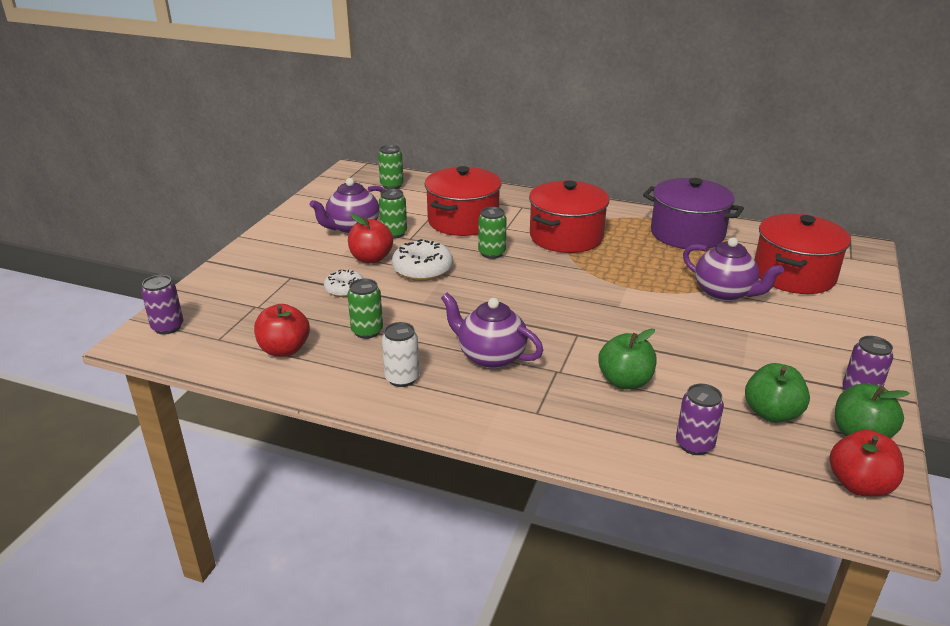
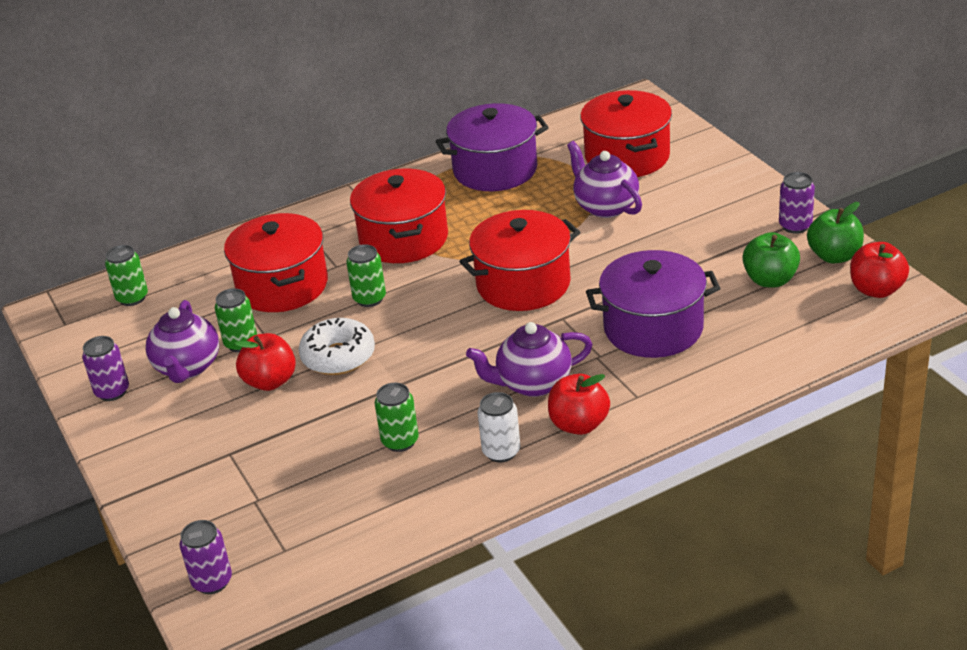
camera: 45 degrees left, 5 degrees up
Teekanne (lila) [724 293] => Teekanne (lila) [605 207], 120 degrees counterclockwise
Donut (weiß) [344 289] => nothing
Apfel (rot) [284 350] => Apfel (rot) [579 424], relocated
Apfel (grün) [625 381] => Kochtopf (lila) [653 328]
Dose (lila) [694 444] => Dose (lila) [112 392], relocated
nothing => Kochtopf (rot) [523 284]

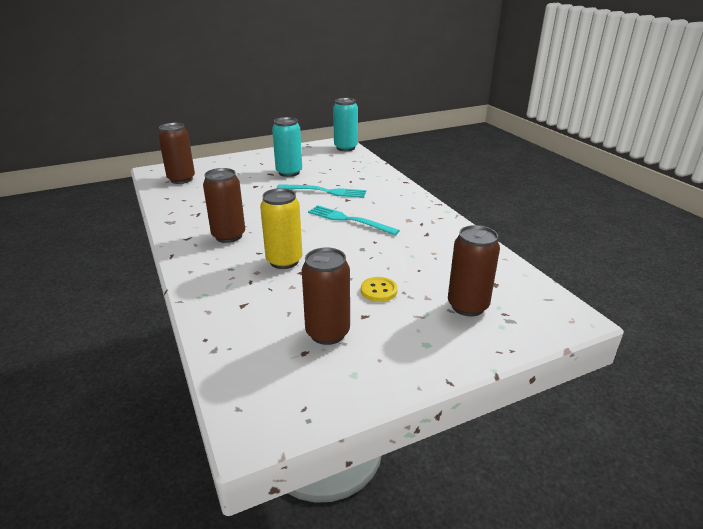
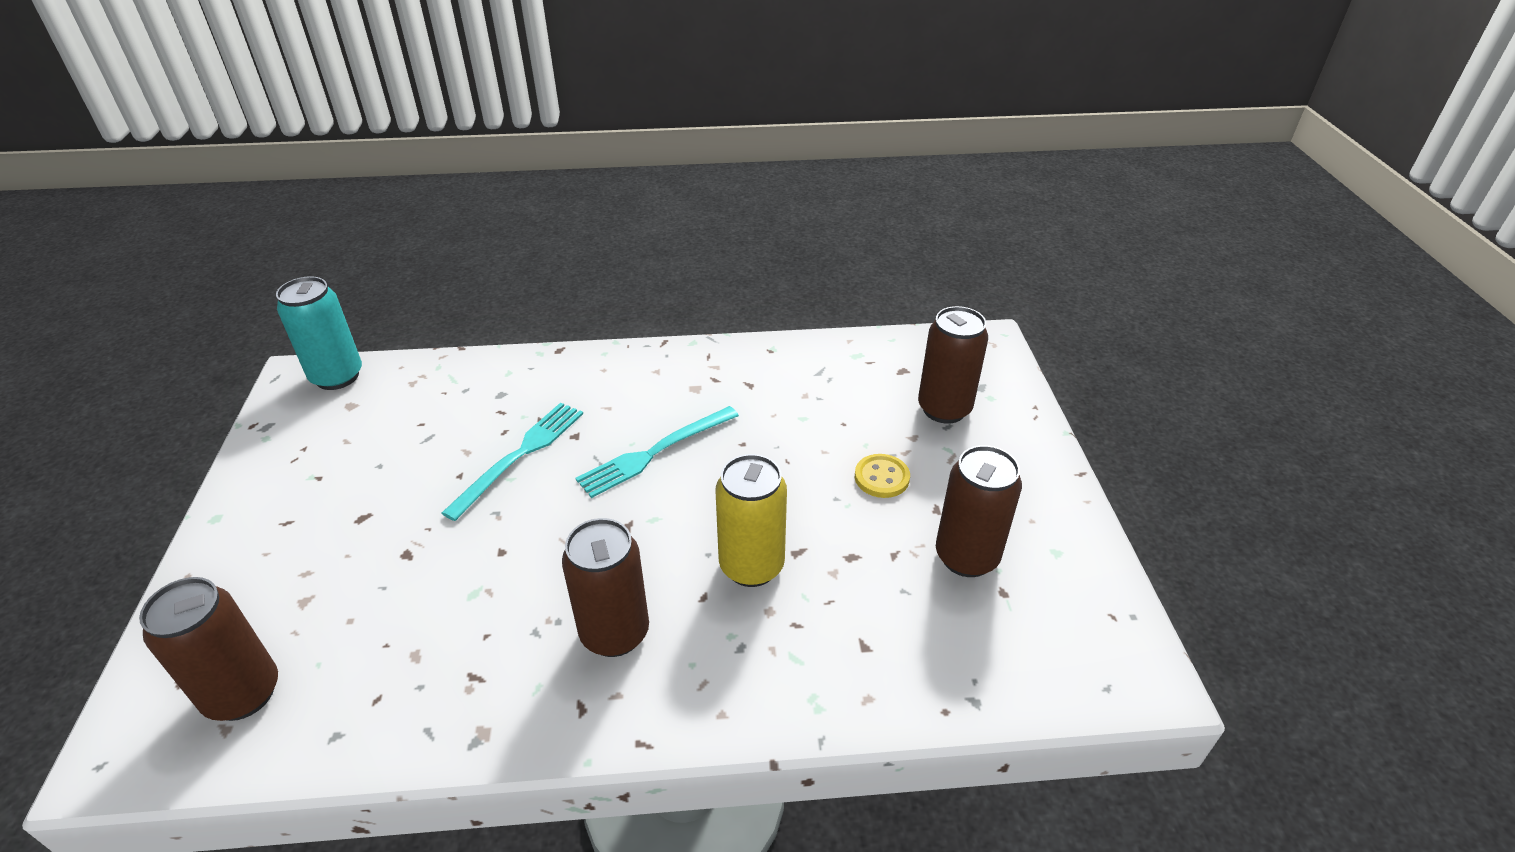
camera: 70 degrees left, 10 degrees up
Dose (türkis) [289 172] => nothing

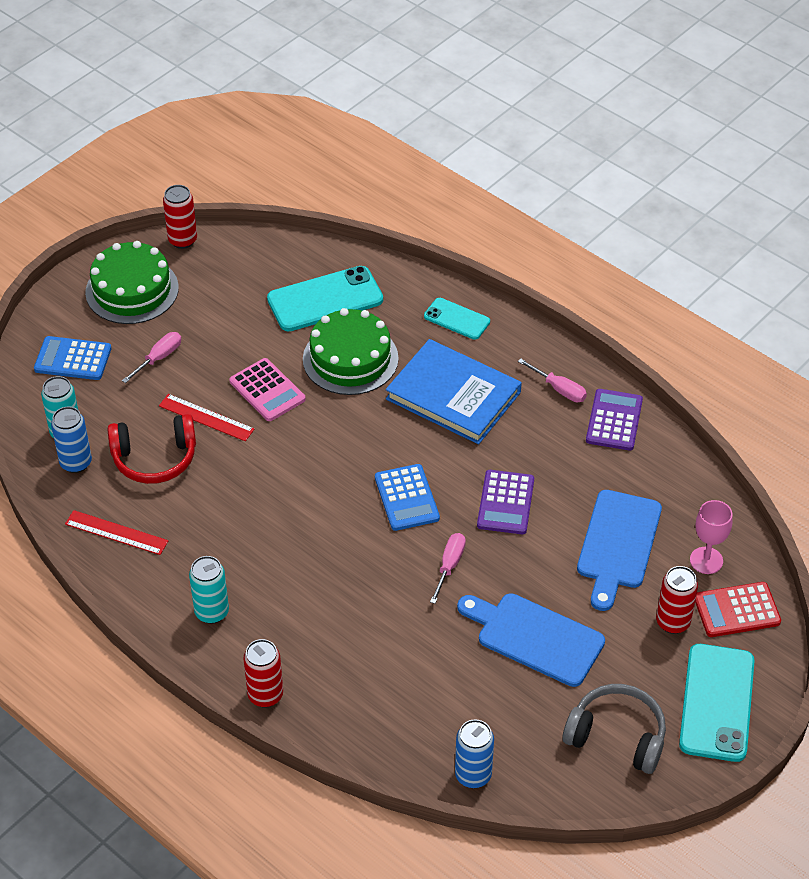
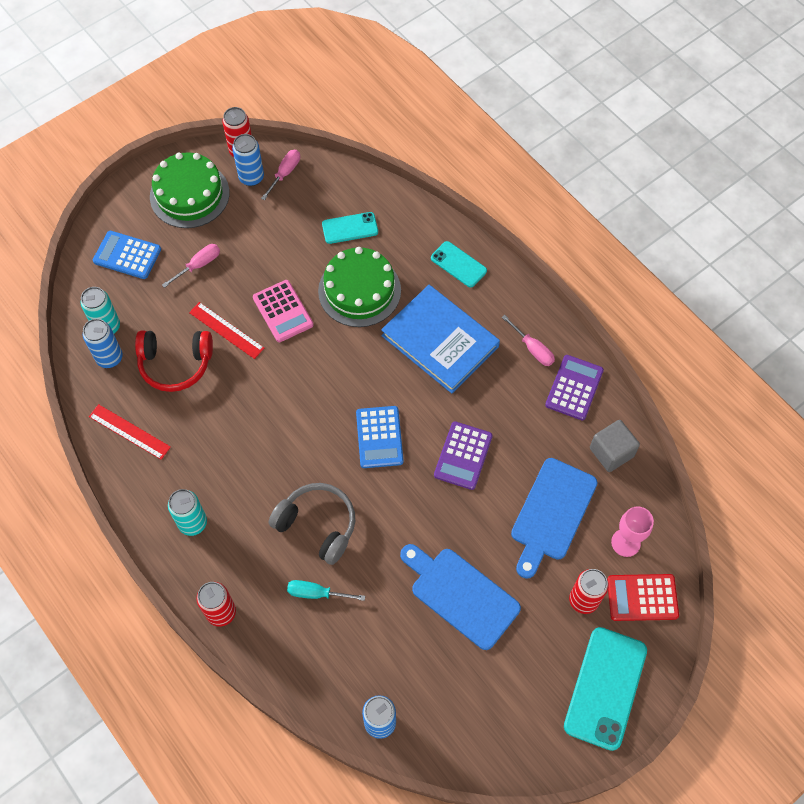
camera: 10 degrees right, 15 degrees up
Handy (türkis) [325 300] => Handy (türkis) [350 228], x0.57
Schraubenzieher (rosa) [449 565] => Schraubenzieher (rosa) [285 173], relocated
Kopfhörer (grau) [617 736] => Kopfhörer (grau) [317 525], relocated
nothing => Dose (blau) [251 177]
nothing => Kubus (grau) [611 452]
nothing => Schraubenzieher (türkis) [316 593]

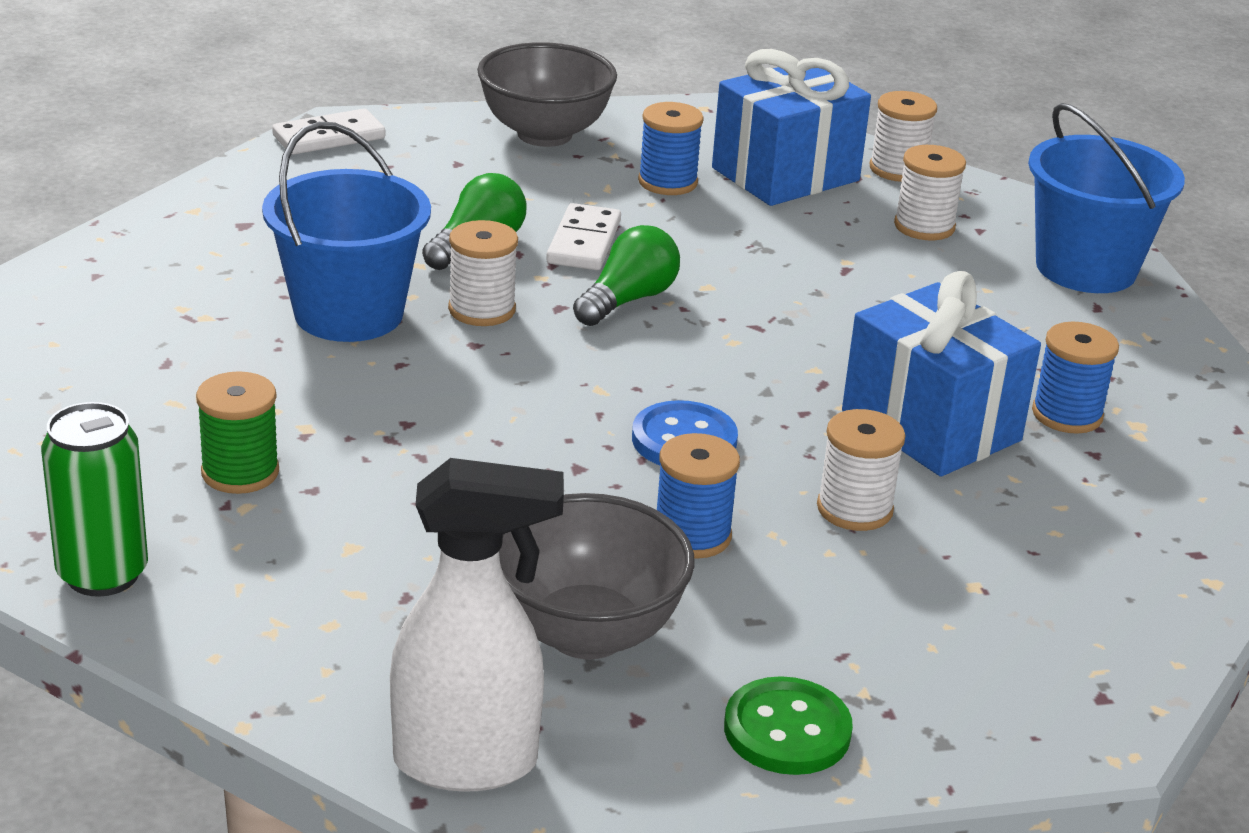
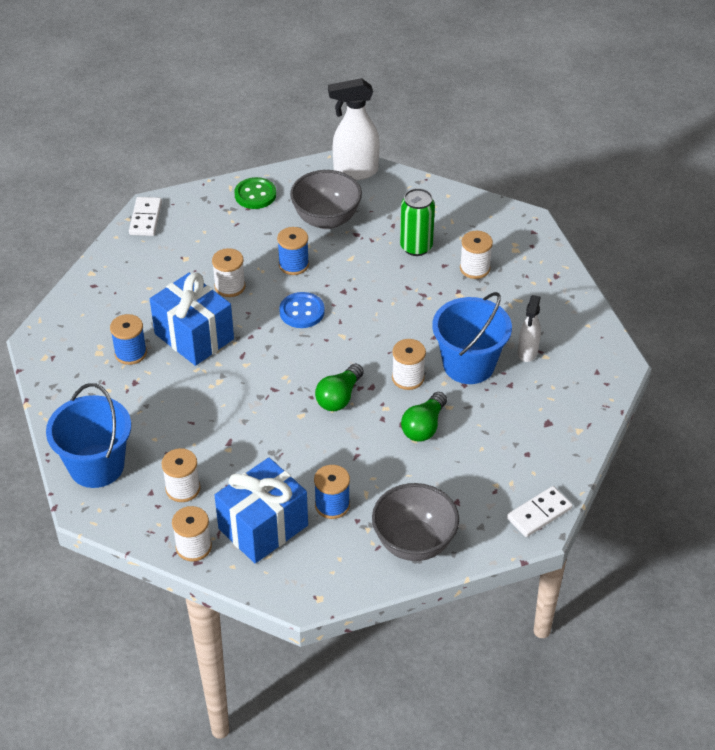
camera: 175 degrees right, 15 degrees up
Dominostein (weiß) [583 242] => Dominostein (weiß) [146 218], relocated
Garnrolle (grün) [240 472] => Garnrolle (weiß) [474 268]
Dose (grün) [102 574] => Dose (grün) [416 247], relocated
nothing => Sprühflasche (weiß) [527 352]

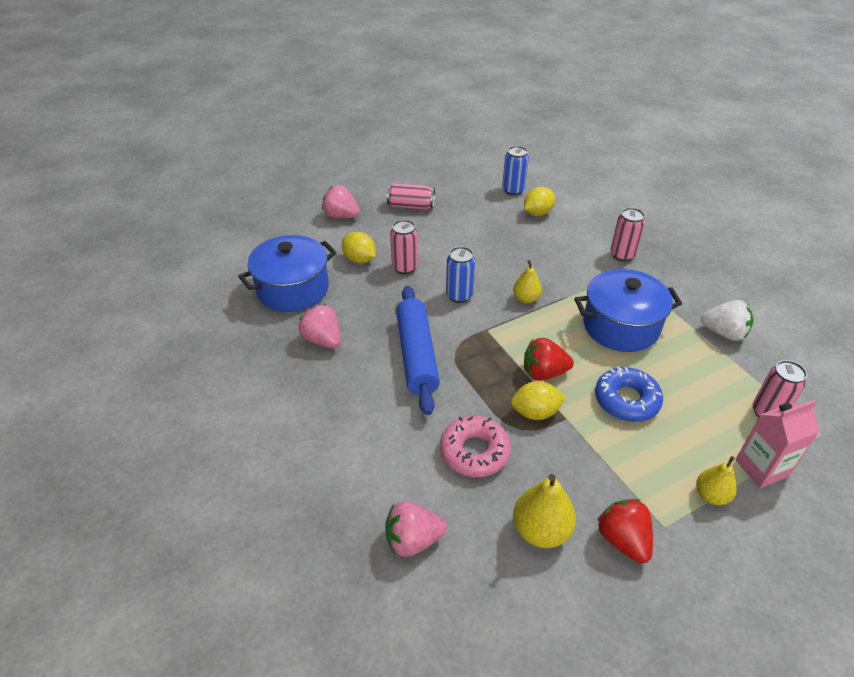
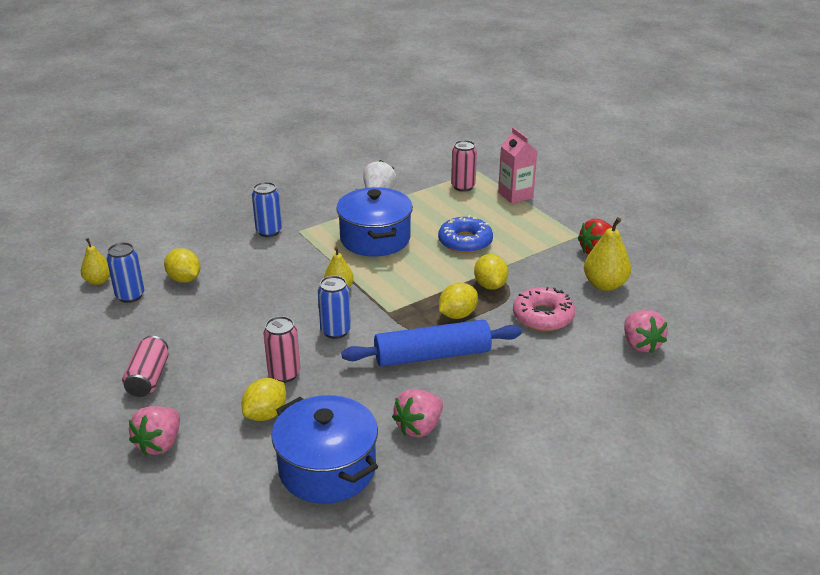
camera: 95 degrees left, 10 degrees down
Dose (rosa) [622 255] => Dose (blau) [269 231]
Erdbeere (rot) [544 373] => nothing
Birne (gelb) [711 495] => Birne (gelb) [98 281], relocated
nothing => Zitrone (gelb) [457 315]

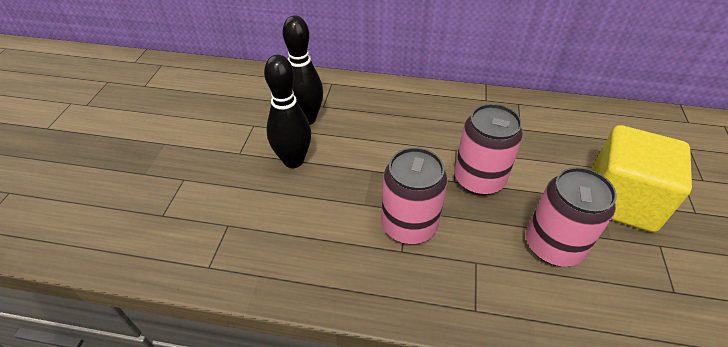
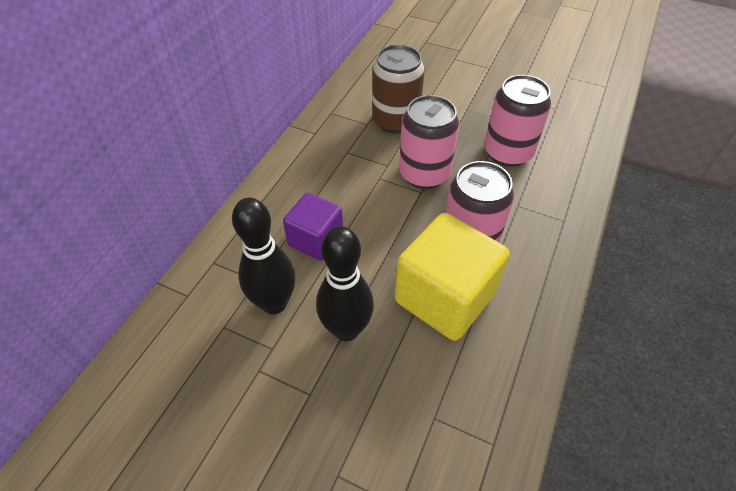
camera: 75 degrees left, 5 degrees up
Kubus (gelb) [621 200] => Kubus (gelb) [444 297], relocated
nothing => Dose (braun) [395 121]
nothing => Kubus (lila) [315 240]

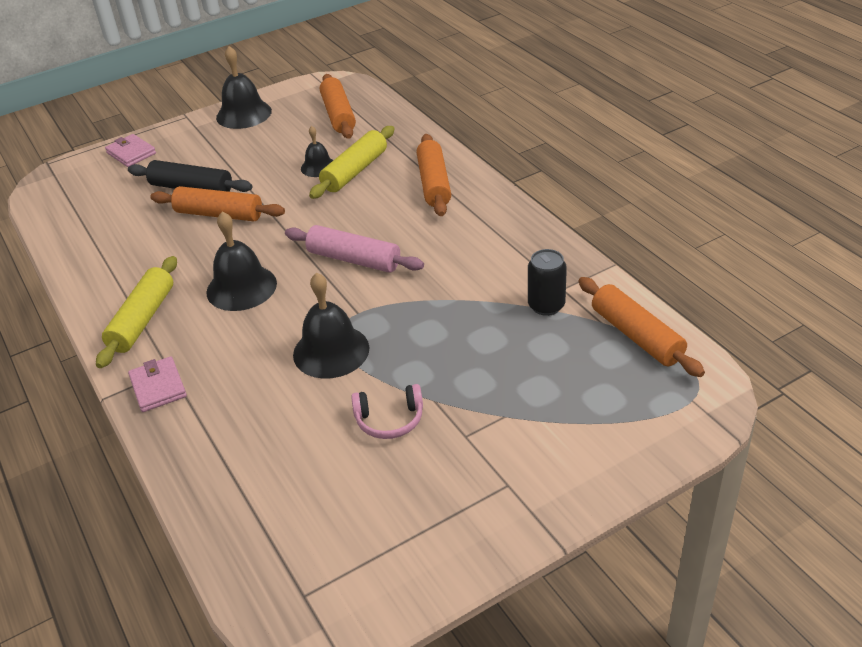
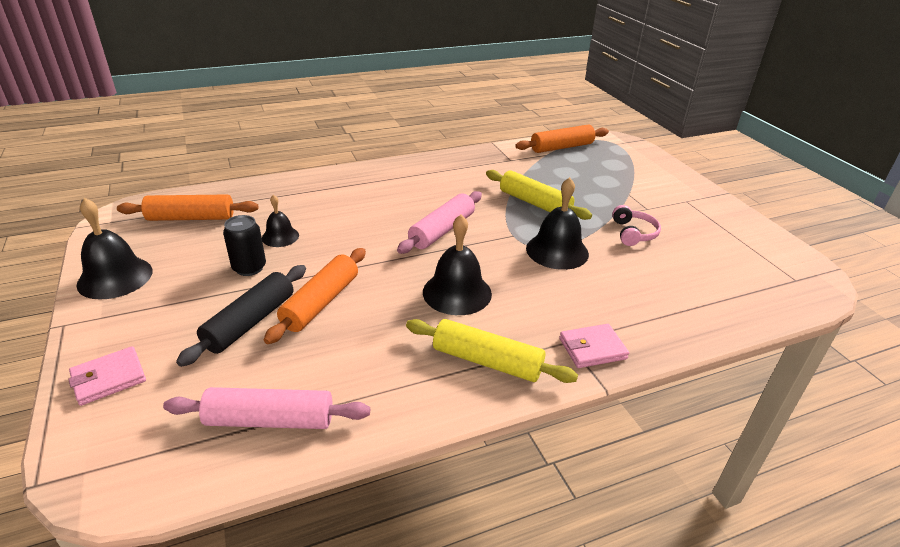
camera: 85 degrees left, 5 degrees down
Nudelholz (gelb) [354 171] => Nudelholz (gelb) [534 203], relocated
Nudelholz (orange) [434 183] => nothing
Dose (schwarz) [546 305] => Dose (schwarz) [249 268], relocated
nothing => Nudelholz (rosa) [270 420]

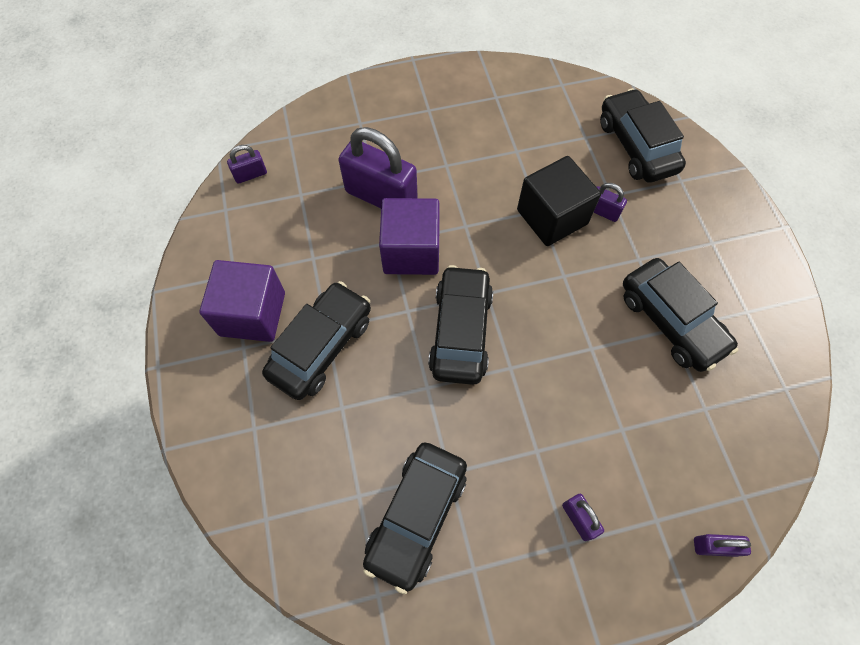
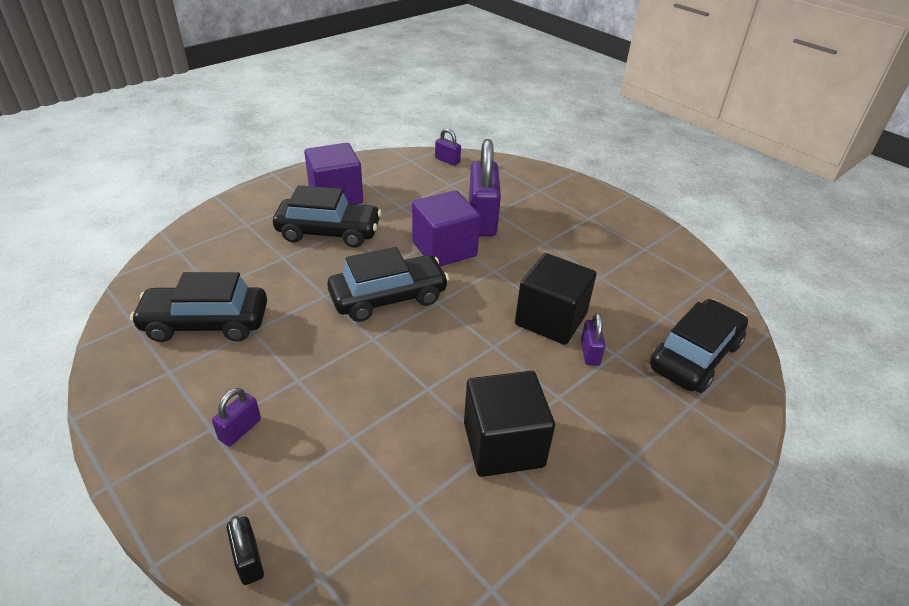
camera: 60 degrees right, 25 degrees down
Auto (schwarz) [671 321] => Kubus (schwarz) [503 444]
Vorhängeschloss (lila) [714 546] => Vorhängeschloss (schwarz) [248 560]

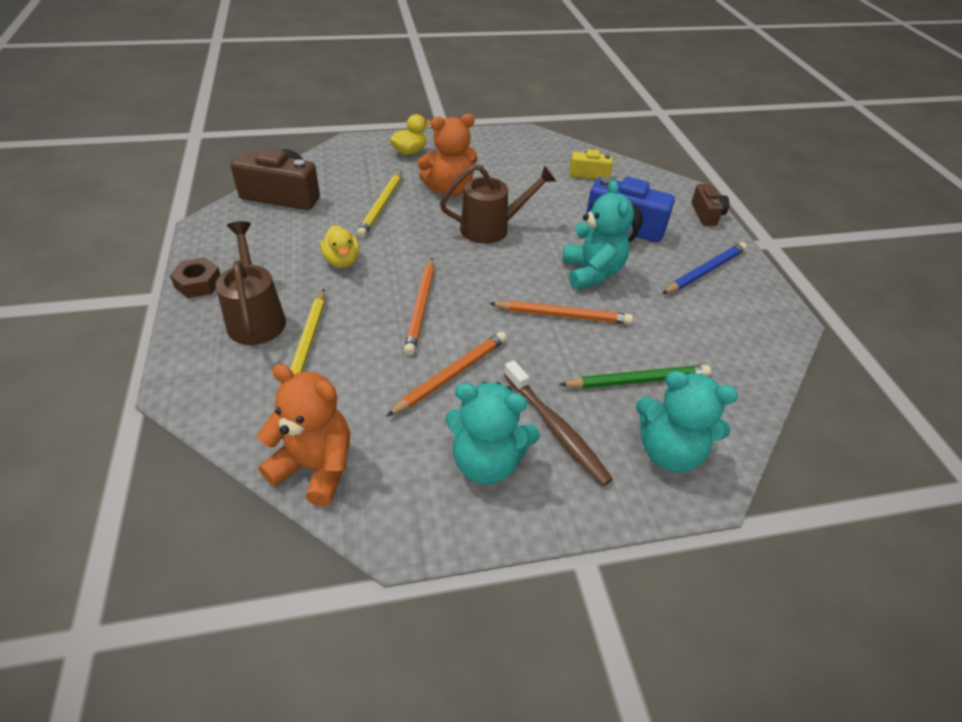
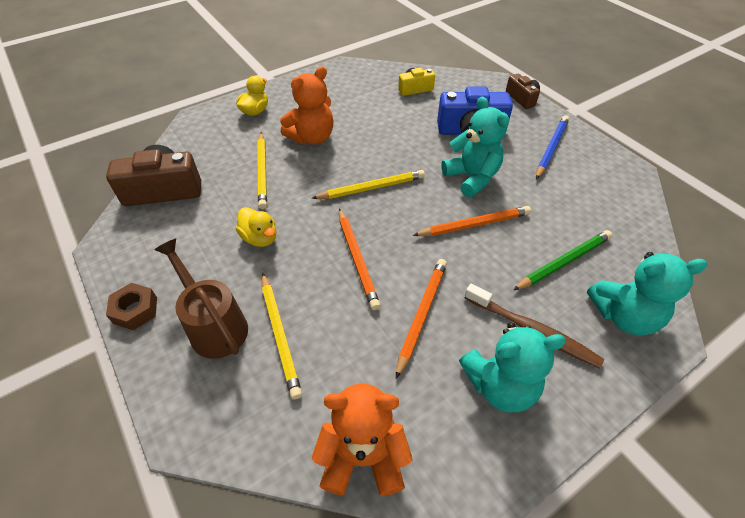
camera: 20 degrees left, 5 degrees up
Gießkanne (braun) [492 228] => nothing
nothing => Bleistift (gelb) [371 188]

